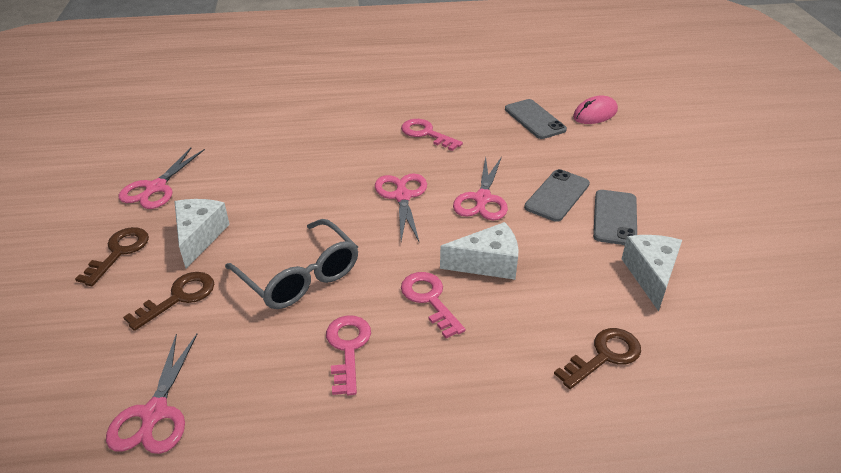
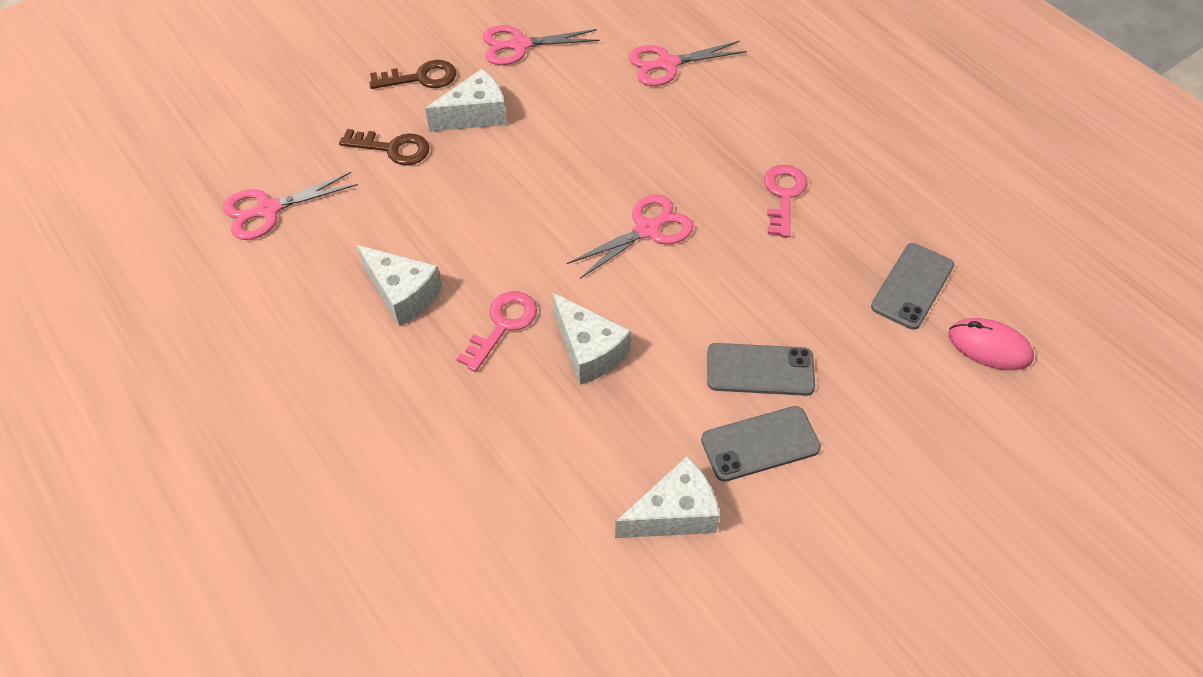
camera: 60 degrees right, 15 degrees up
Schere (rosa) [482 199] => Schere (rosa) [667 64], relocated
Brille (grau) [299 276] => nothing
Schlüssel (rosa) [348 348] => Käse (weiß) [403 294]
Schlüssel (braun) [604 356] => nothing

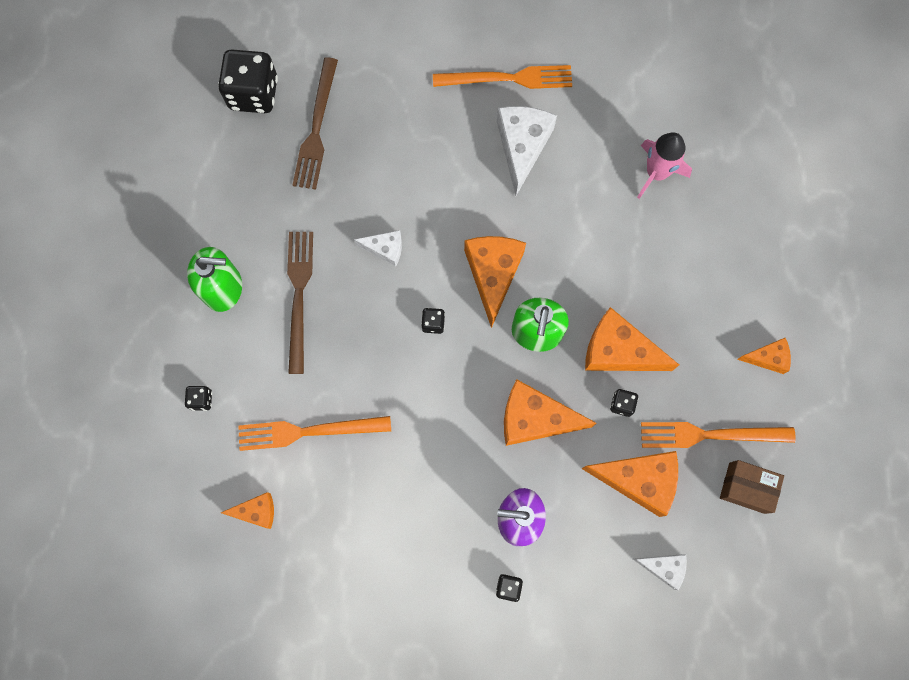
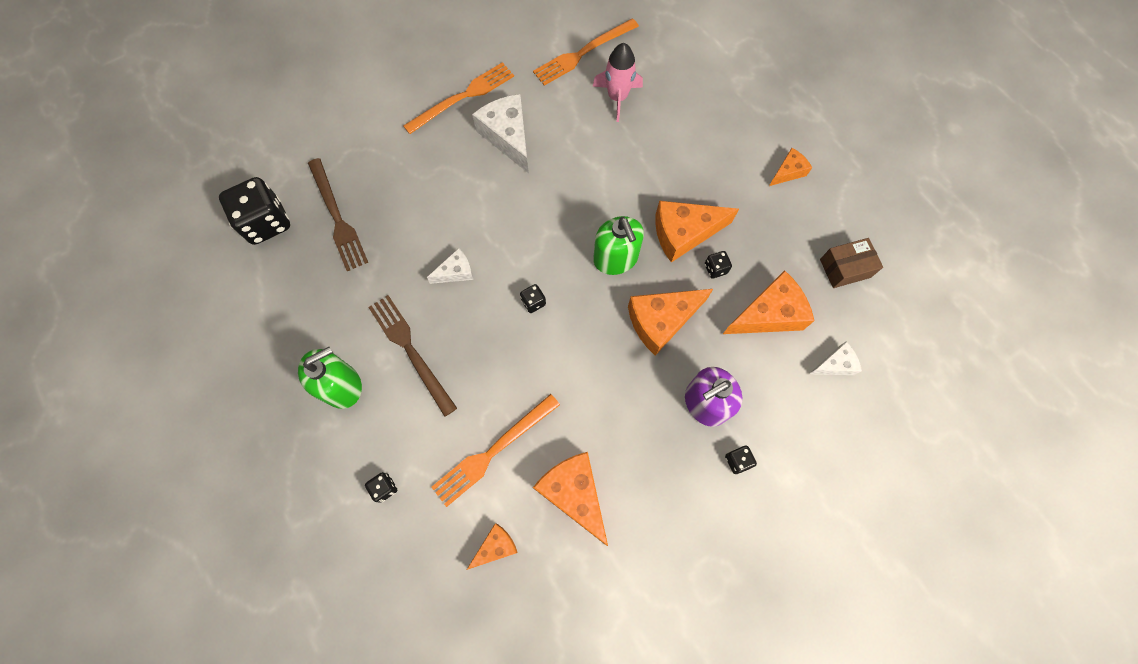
camera: 35 degrees left, 5 degrees down
Käse (orange) [493 274] => Käse (orange) [574 494], relocated
Gabel (orange) [710 435] => Gabel (orange) [583 53], relocated

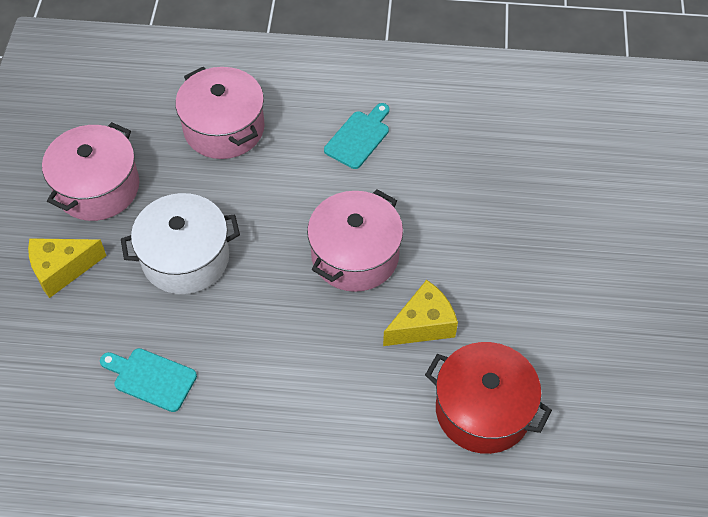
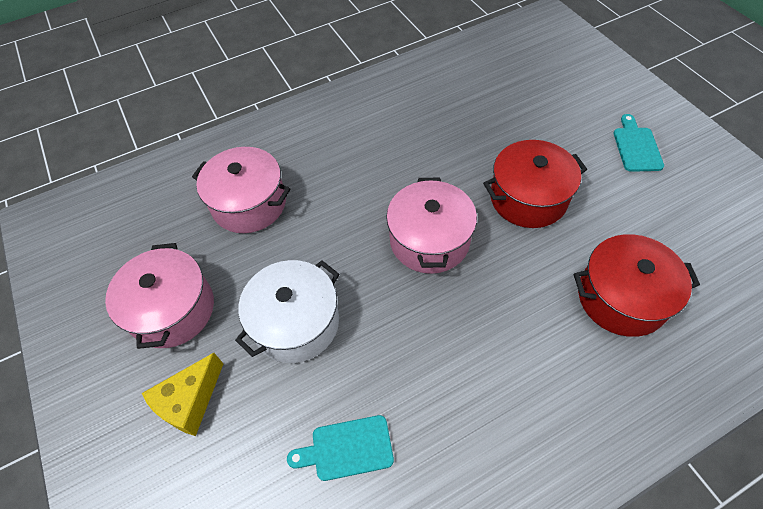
camera: 30 degrees left, 0 degrees up
Schneidebrett (türkis) [359 137] => Schneidebrett (türkis) [636 146], relocated
Käse (gelb) [423 324] => nothing
nothing => Kochtopf (rot) [528 198]

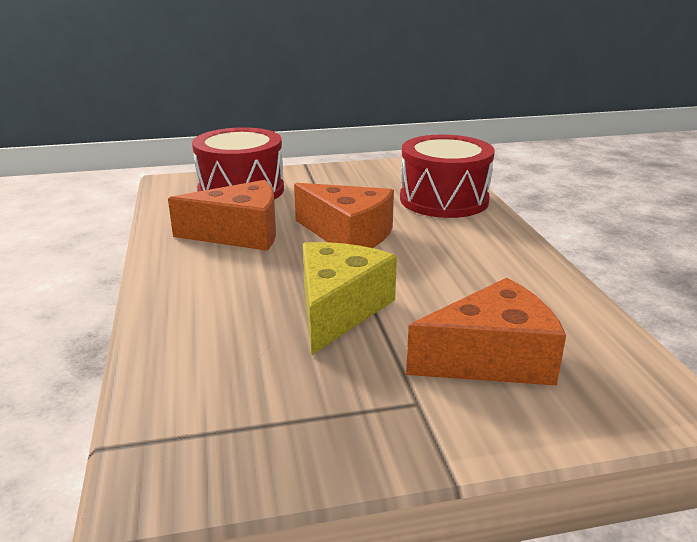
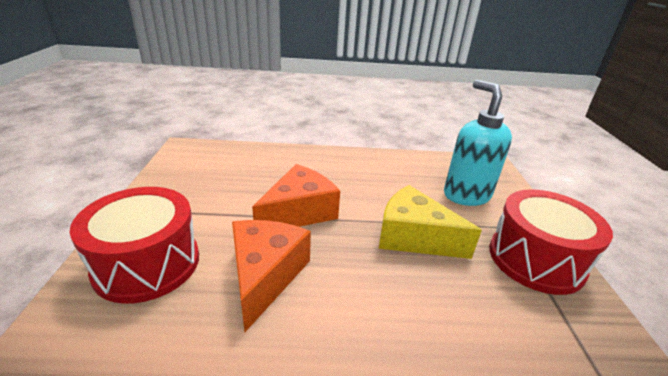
camera: 80 degrees left, 5 degrees up
Trommel (rot) [444 200] => Trommel (rot) [535 259], relocated
Käse (orange) [492 359] => Seifenspender (türkis) [466 195]

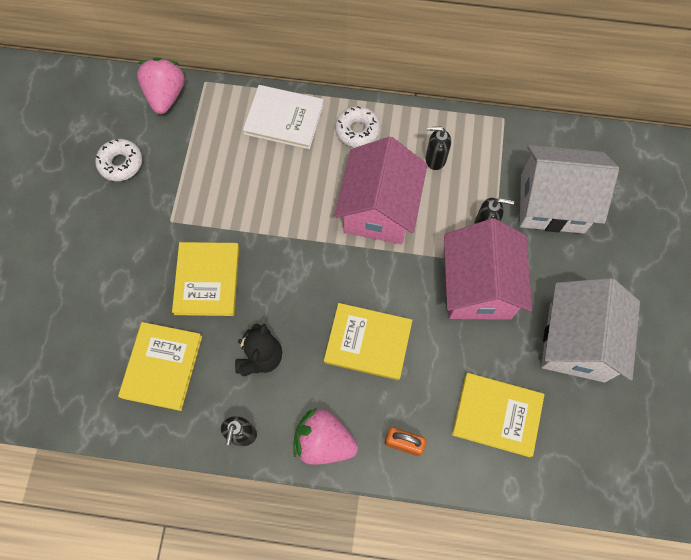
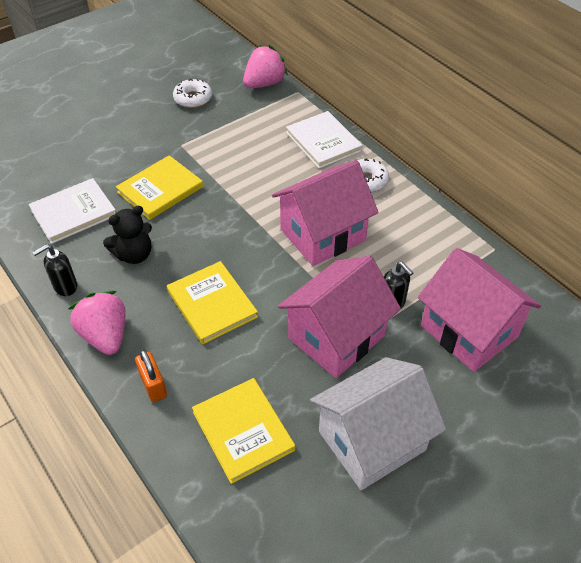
camera: 45 degrees right, 20 degrees down
Seifenspender (schwarz) [435 159] => nothing
Haus (weiß) [552 203] => Haus (rosa) [469 331]
Buch (gelb) [162 366] => Buch (weiß) [73 213]

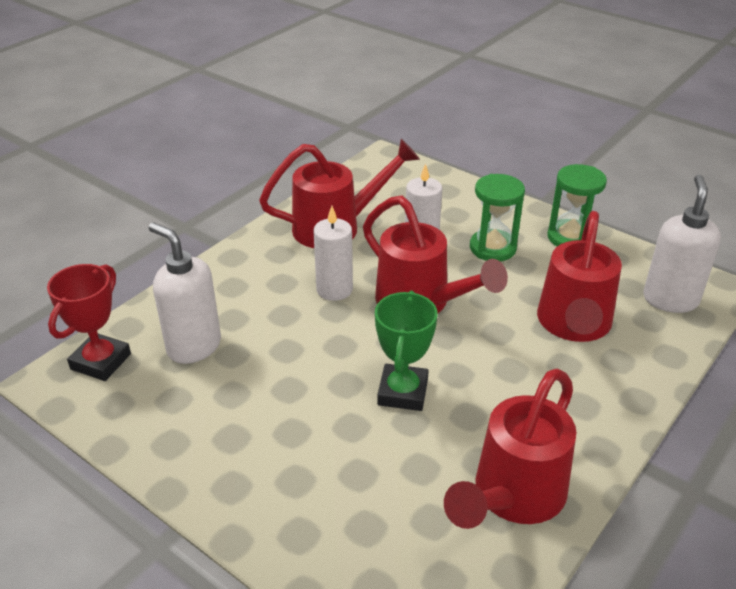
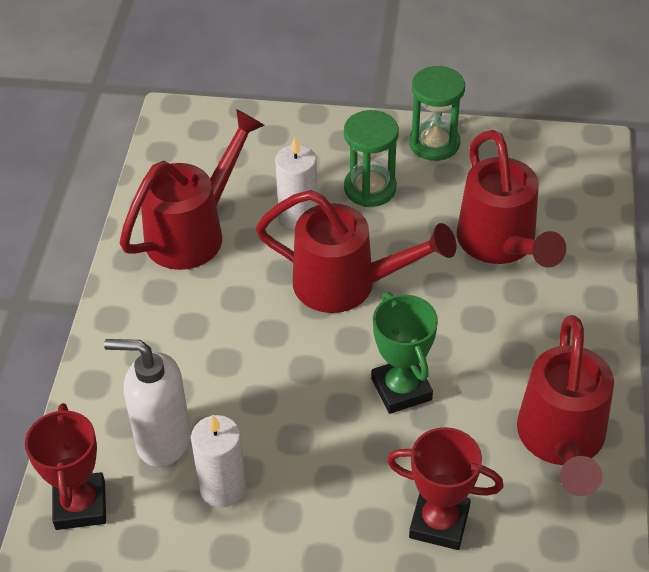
camera: 30 degrees left, 10 degrees up
Seifenspender (weiß) [670 299] => nothing
Kerze (weiß) [334 289] => Kerze (weiß) [223 488], relocated
nothing => Pokal (rot) [439 523]

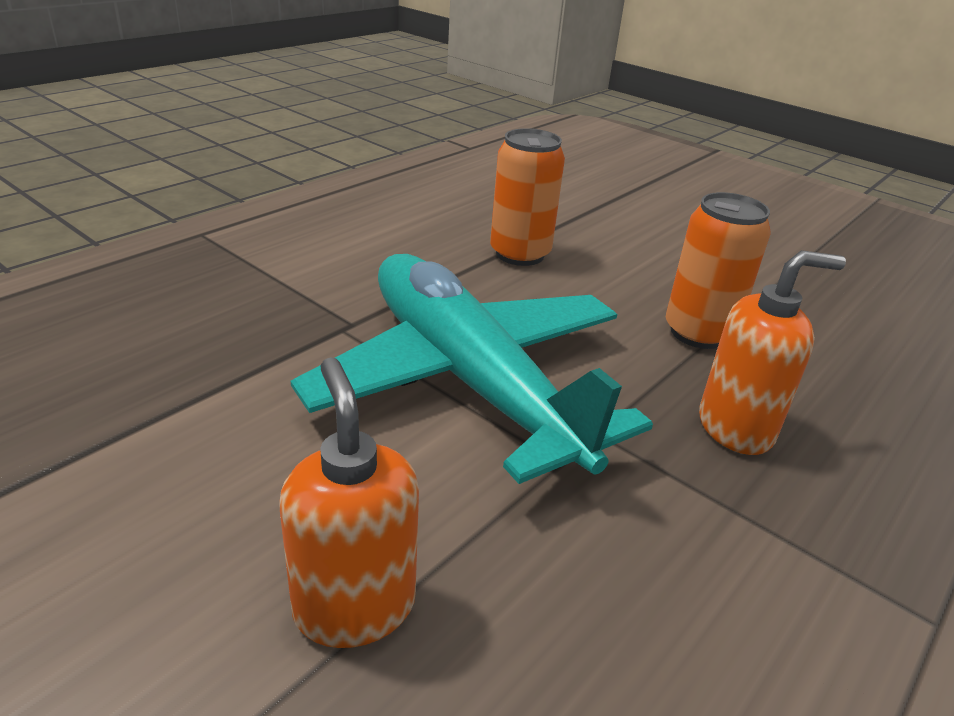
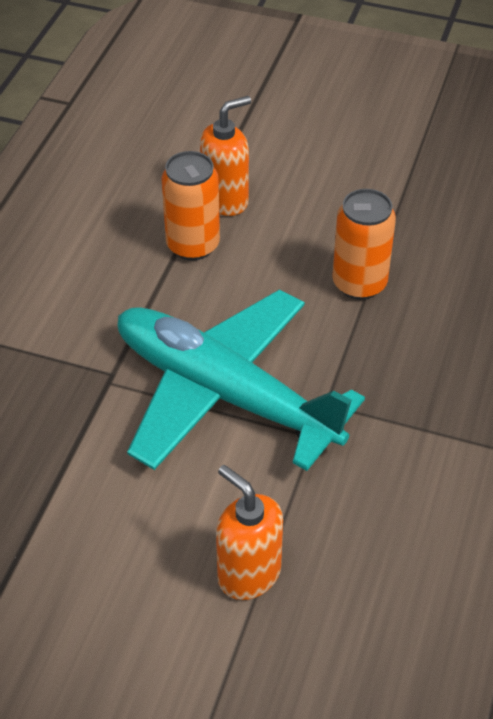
camera: 20 degrees left, 15 degrees up
Seifenspender (orange) [736 428] => Seifenspender (orange) [225 200], relocated

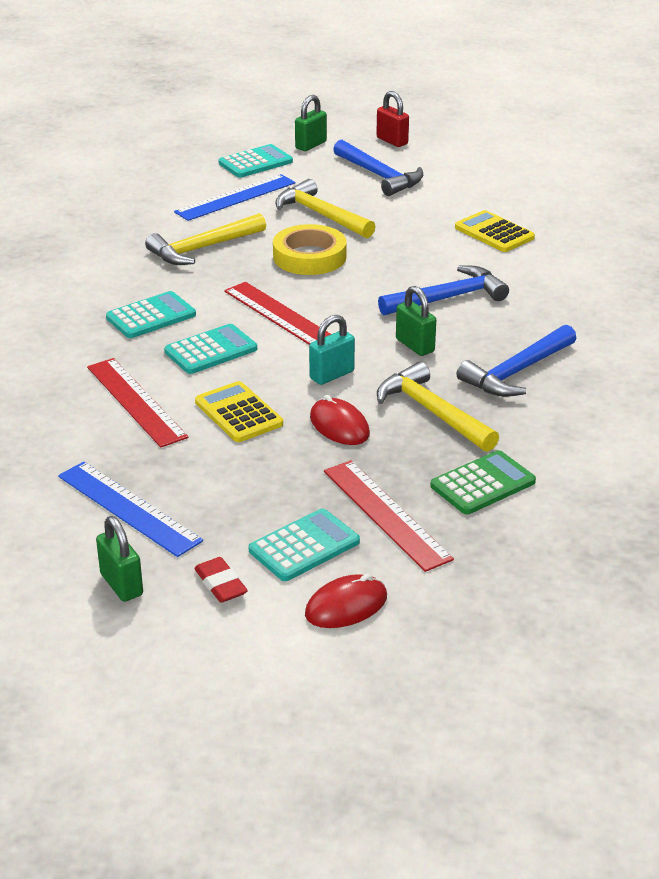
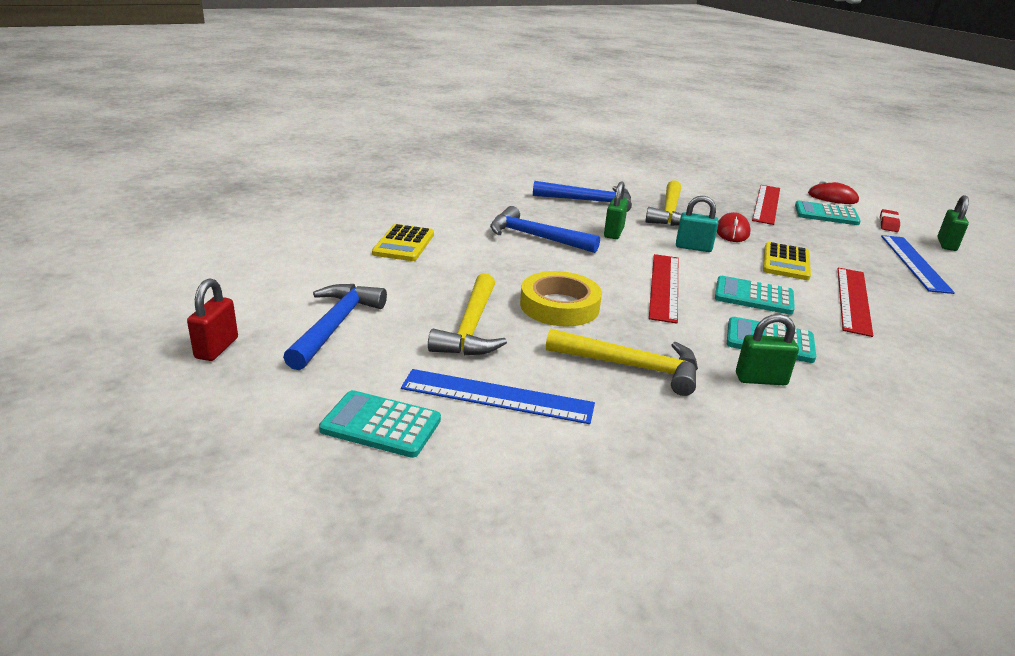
camera: 130 degrees left, 5 degrees down
Vorhängeschloss (grün) [311 145] => Vorhängeschloss (grün) [761 379], relocated
Taschenrechner (grün) [482 484] => nothing

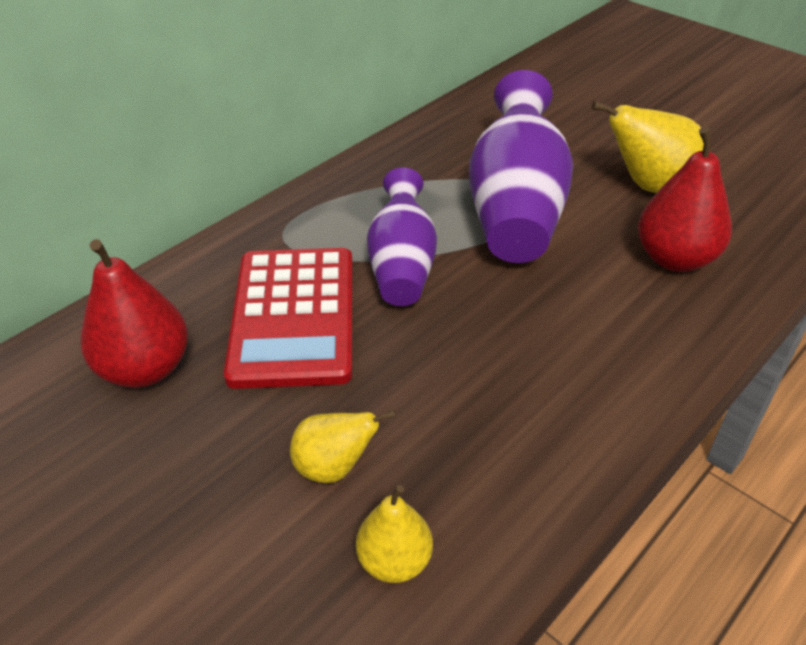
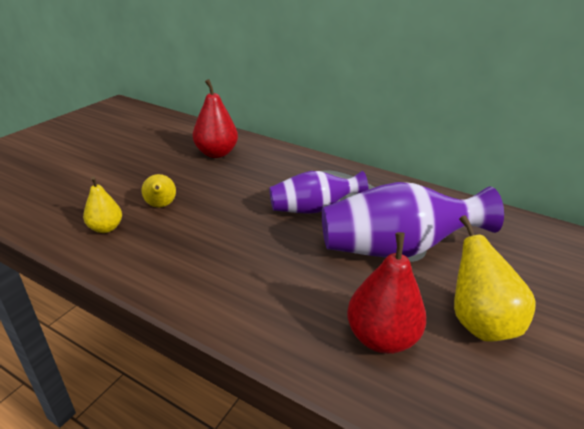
camera: 75 degrees right, 10 degrees down
Taschenrechner (rot) [294 316] => nothing

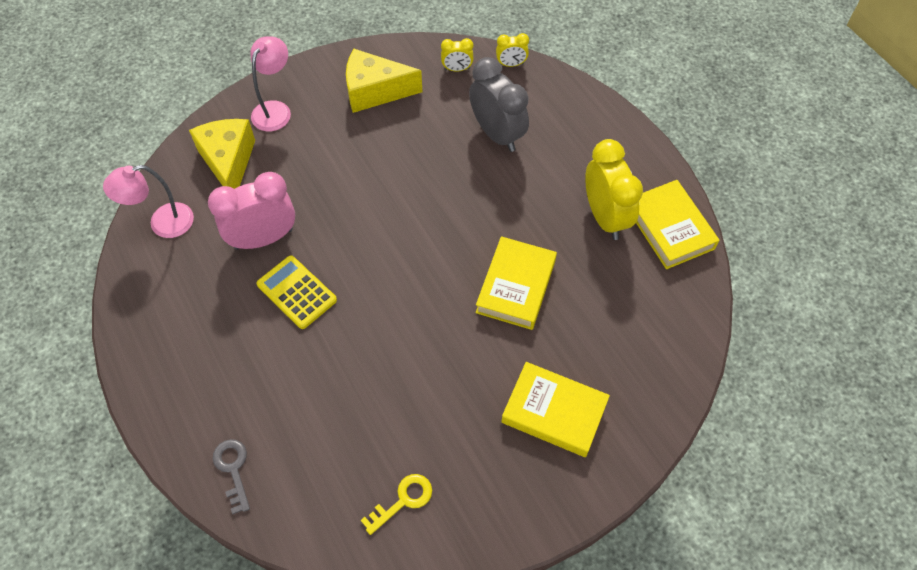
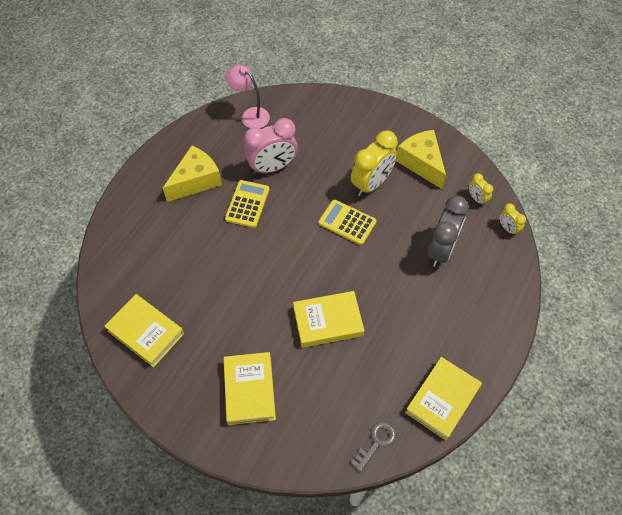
camera: 60 degrees right, 0 degrees up
Lampe (rosa) [275 109] => nothing
Käse (gelb) [228 162] => Käse (gelb) [196 181], relocated
Wecker (gelb) [605 217] => Wecker (gelb) [371 184], relocated
Wecker (rosa) [263 239] => Wecker (rosa) [272 167], 120 degrees clockwise
Schlüssel (grau) [233 469] => Schlüssel (grau) [376 442], relocated
Schlüssel (gelb) [403 500] => Buch (gelb) [146 332]
nothing => Taschenrechner (gelb) [347 222]

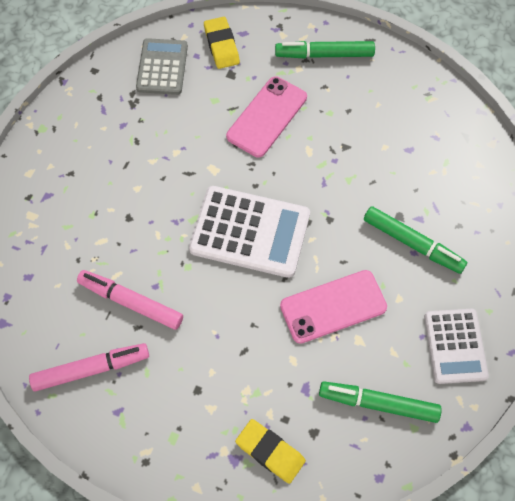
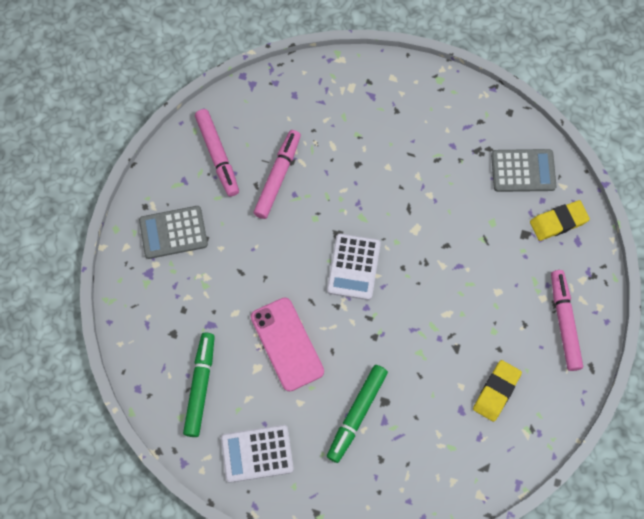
camera: 85 degrees right, 5 degrees up
Filzstift (grün) [325 55] => Filzstift (rosa) [564 323]
Handy (rosa) [267 117] => nothing
Taschenrechner (weiß) [250 232] => Taschenrechner (weiß) [353 267], x0.65
Radiergummi (gelb) [270 452] => Radiergummi (gelb) [496 391], relocated
nothing => Taschenrechner (grau) [173 232]

